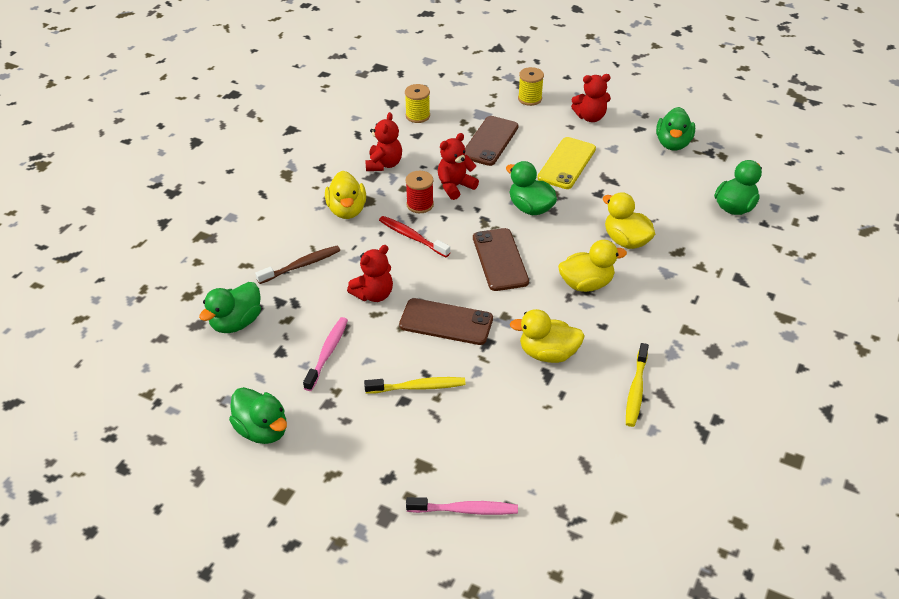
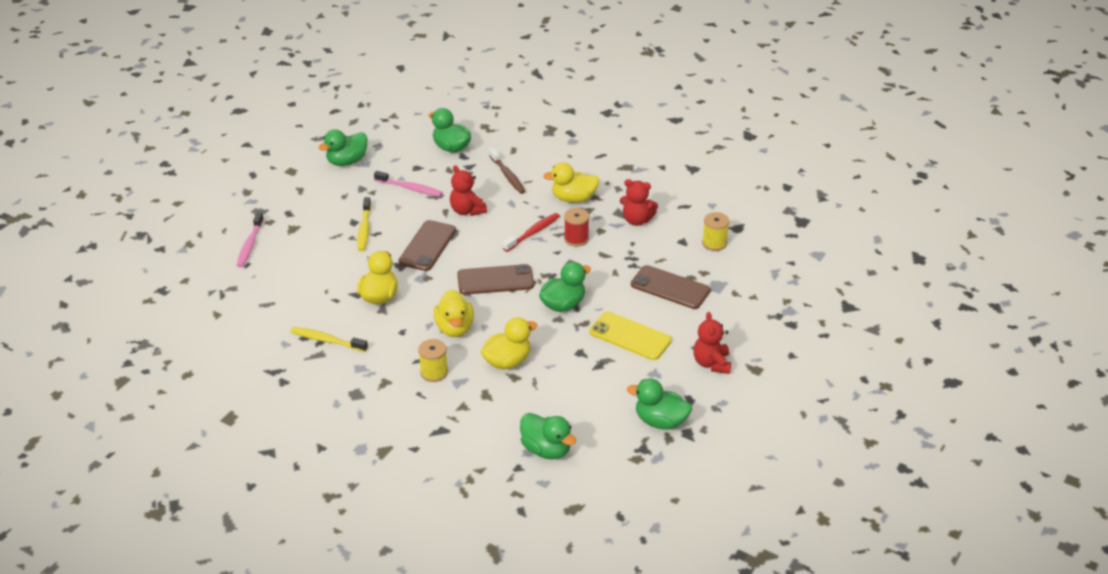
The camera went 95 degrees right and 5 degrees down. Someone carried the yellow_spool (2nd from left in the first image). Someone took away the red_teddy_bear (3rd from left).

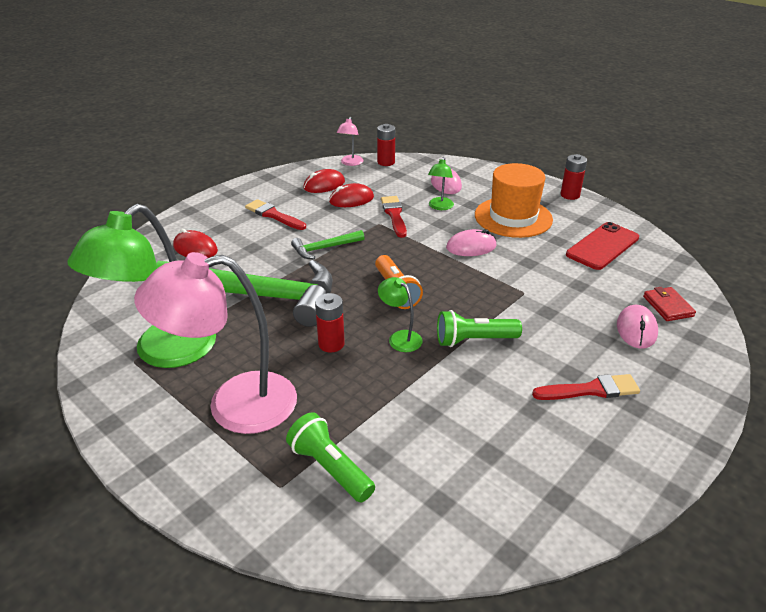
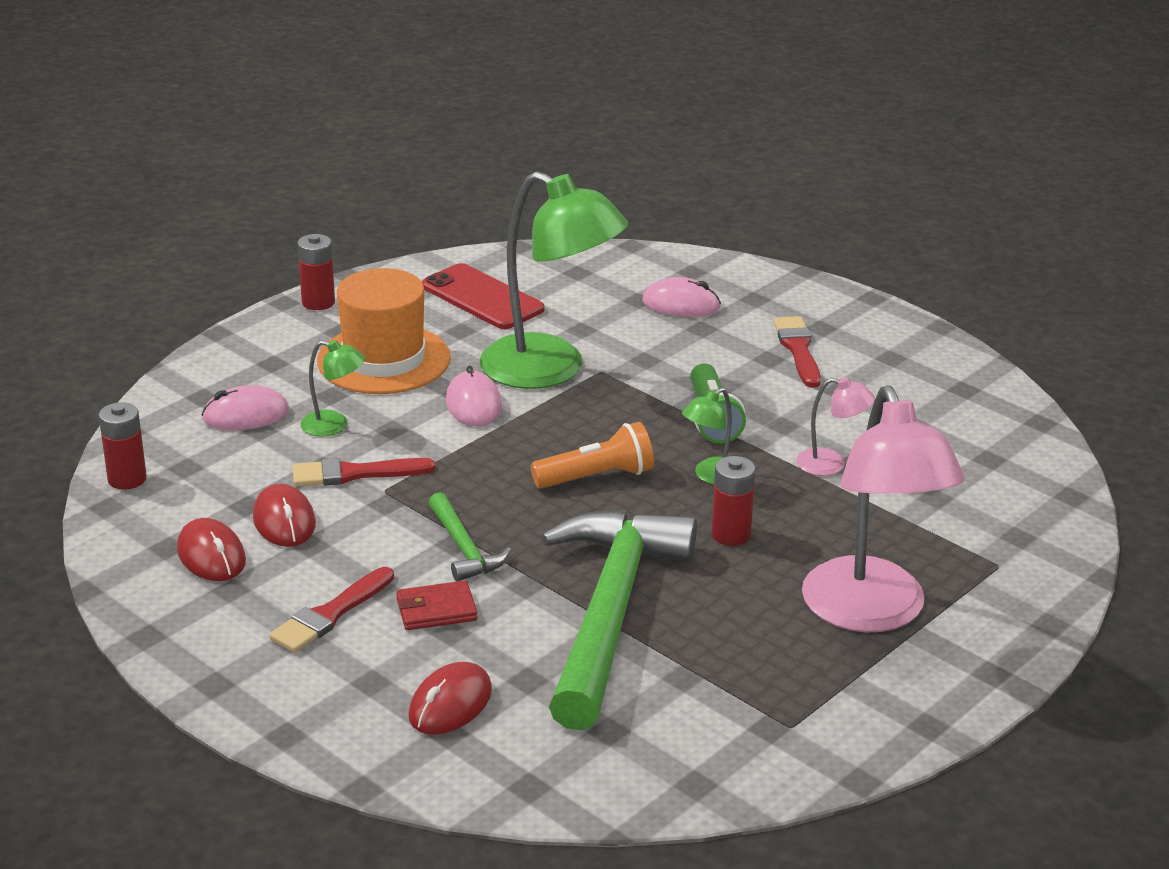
The camera went 90 degrees left and 5 degrees down. Someone carried the red_wallet. Someone carried the green_lamp (1st from left in the first image). Someone carried the pink_lamp (2nd from left in the first image). Someone took away the green_flashlight (1st from left).

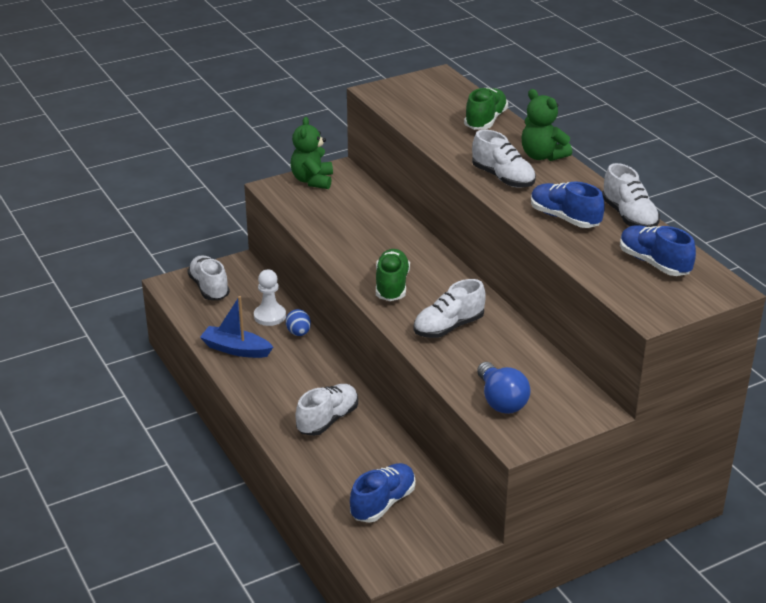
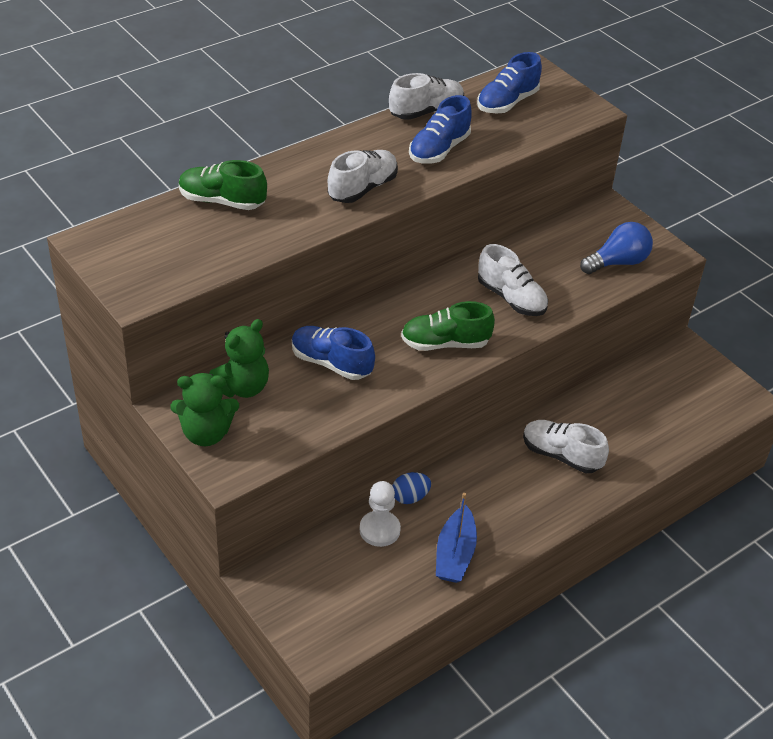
The camera went 100 degrees left and 10 degrees up. Someone carried the green_teddy_bear (2nd from left). Someone carried the blue_shoe (1st from left). Someone took away the white_shoe (1st from left).

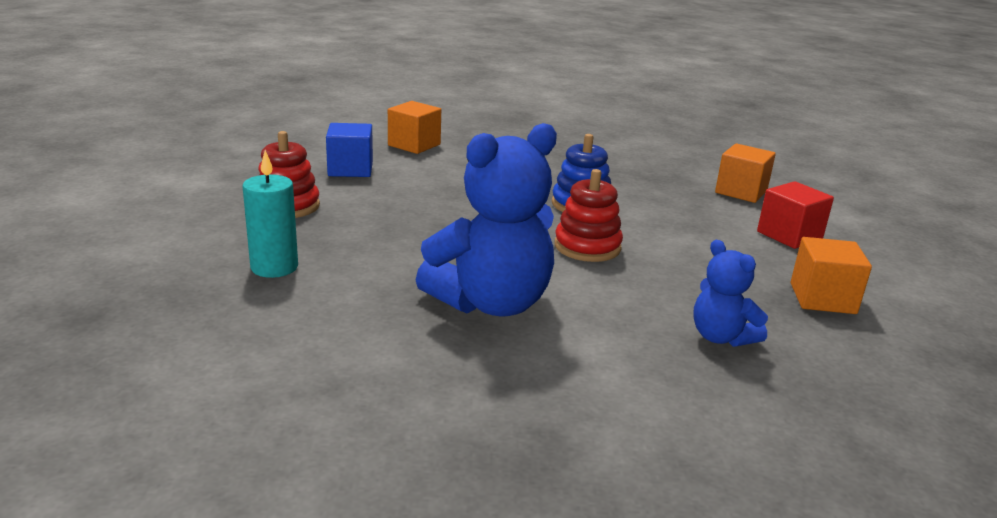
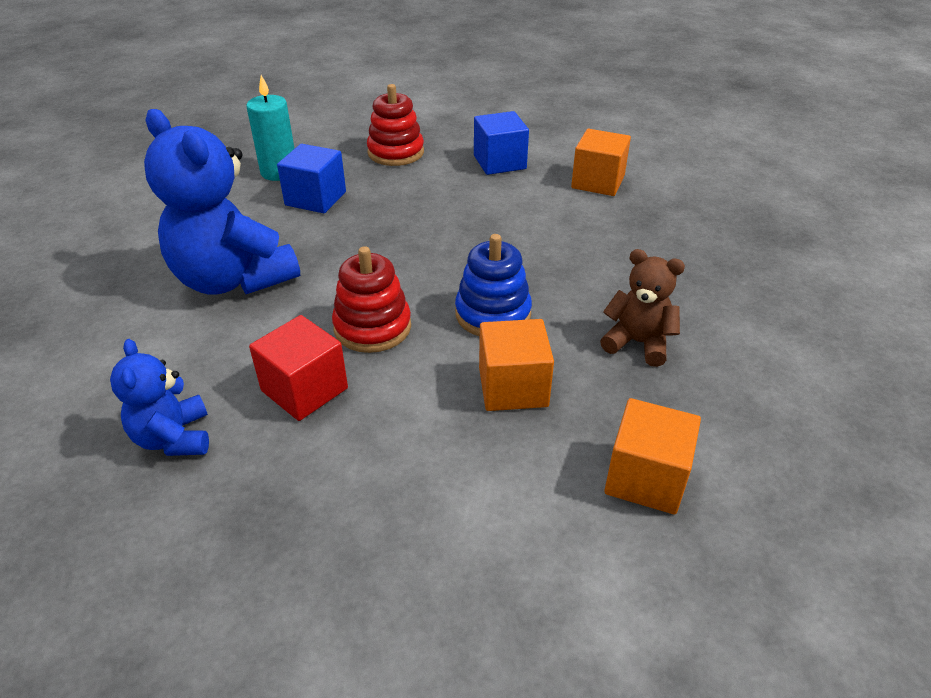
The camera went 80 degrees right and 15 degrees up. Someone rotated the blue_teddy_bear (2nd from left in the first image) by 60 degrees counterclockwise. Someone carried the red_cube. Someone put down the blue_cube (1st from left). Someone carried the orange_cube (3rd from left in the first image). Someone put down the brown_teddy_bear.

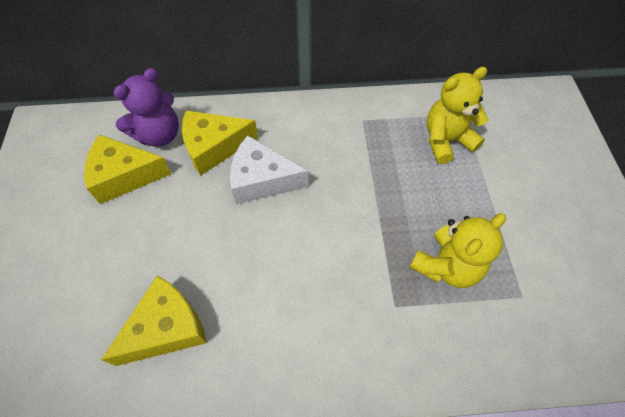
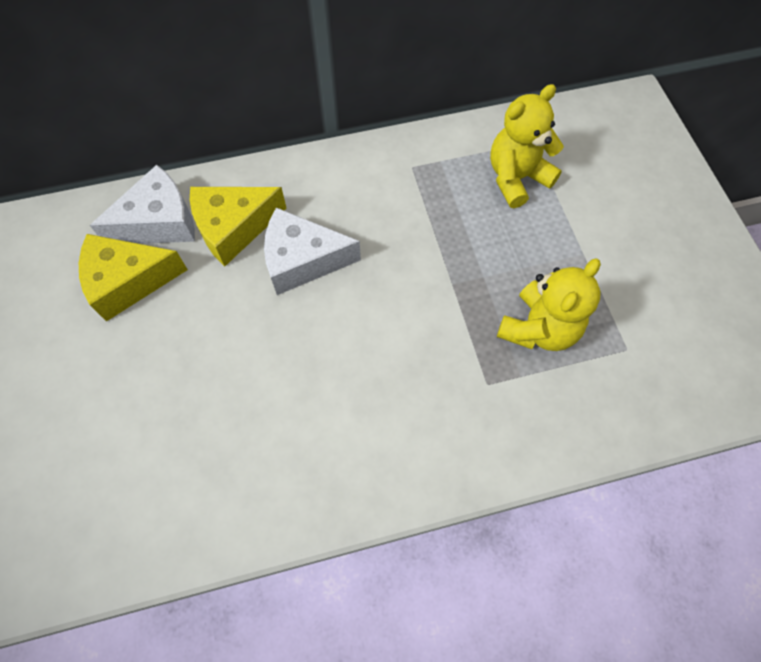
The camera went 10 degrees left and 5 degrees up. Someone swapped the purple_teddy_bear for the white_cheese (1st from left). Someone took away the yellow_cheese (2nd from left).

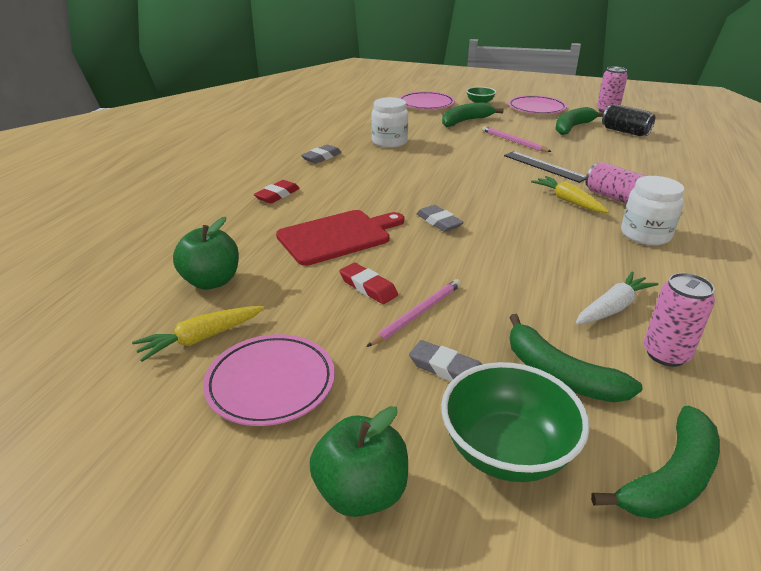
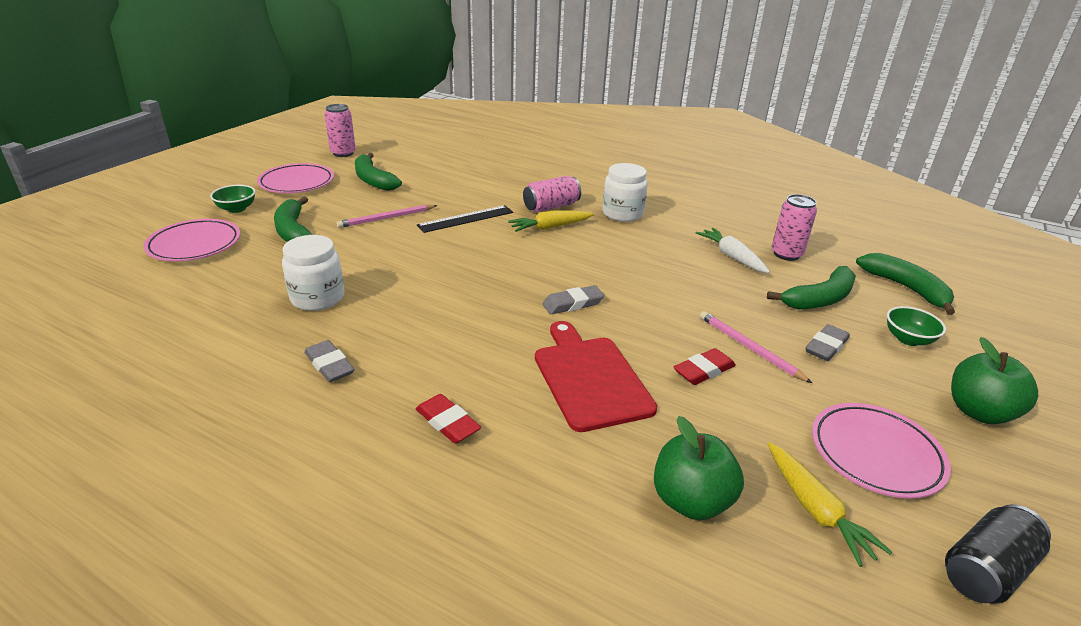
The camera went 80 degrees left and 0 degrees up. Someone scaled the green_bowl (2nd from left) by 0.56. Someone carried the black_can.

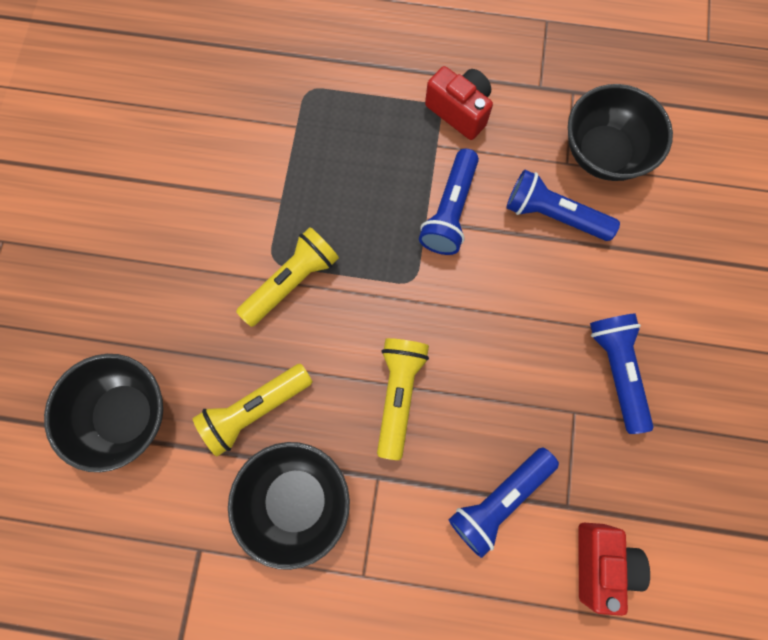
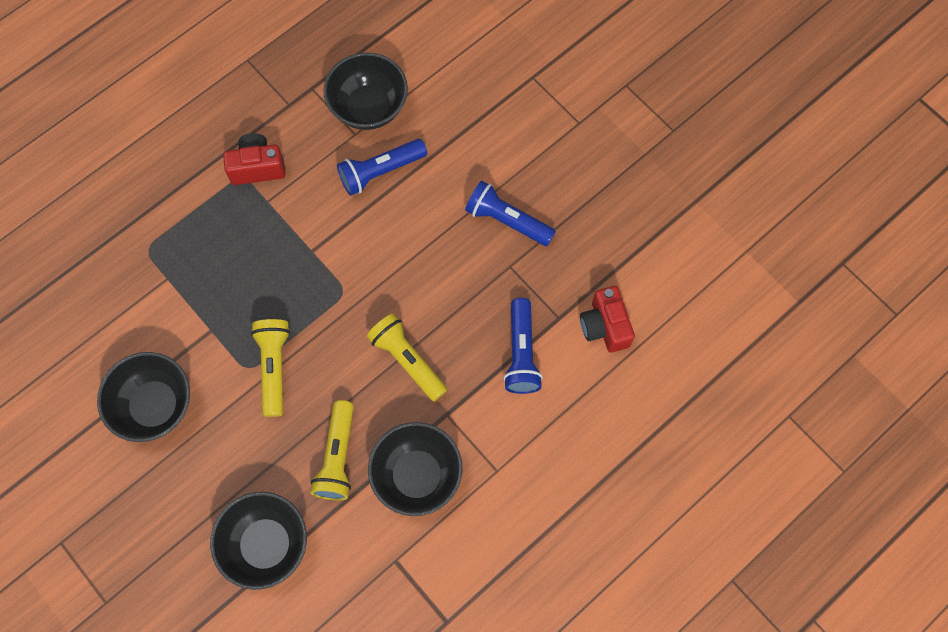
The camera went 50 degrees left and 5 degrees down. Someone put down the black_bowl (1st from left). Someone rotated the red_camera (2nd from left) by 150 degrees counterclockwise. Someone took away the blue_flashlight (1st from left).

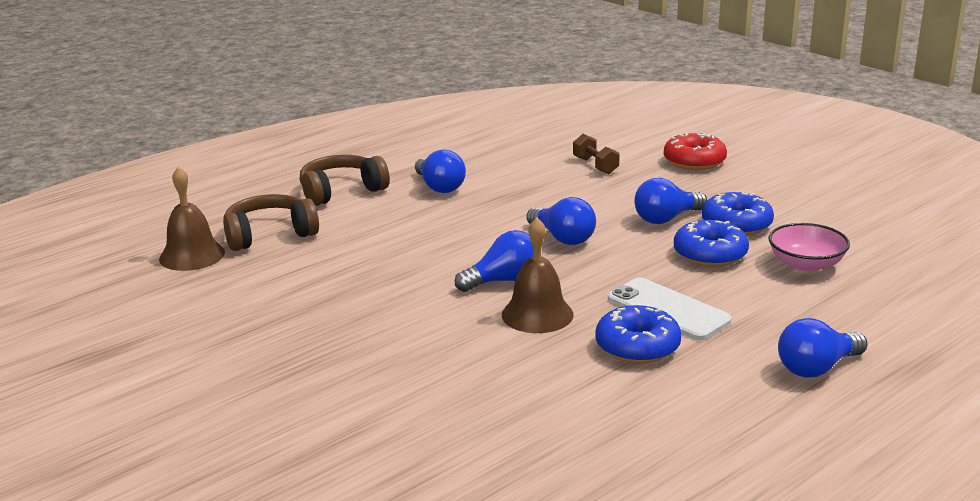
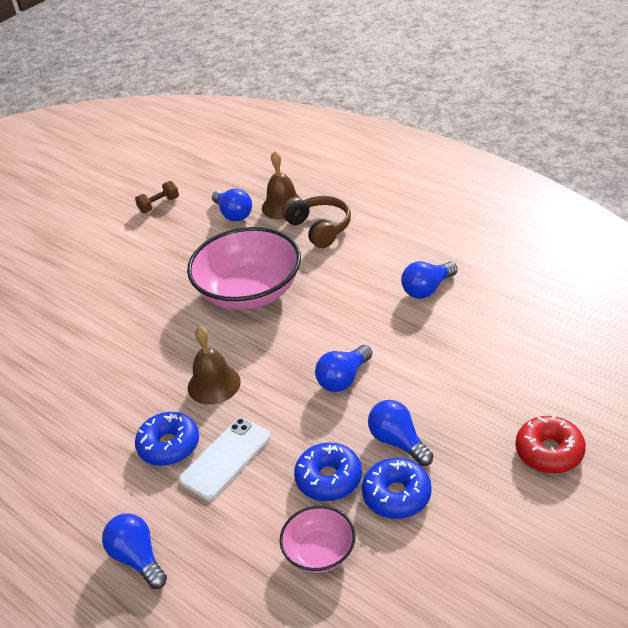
The camera went 85 degrees right and 15 degrees up. Someone carried the brown_dumbbell. Someone put down the pink_bowl (1st from left). Someone carried the blue_light_bulb (2nd from left). Someone took away the brown_headphones (2nd from left).

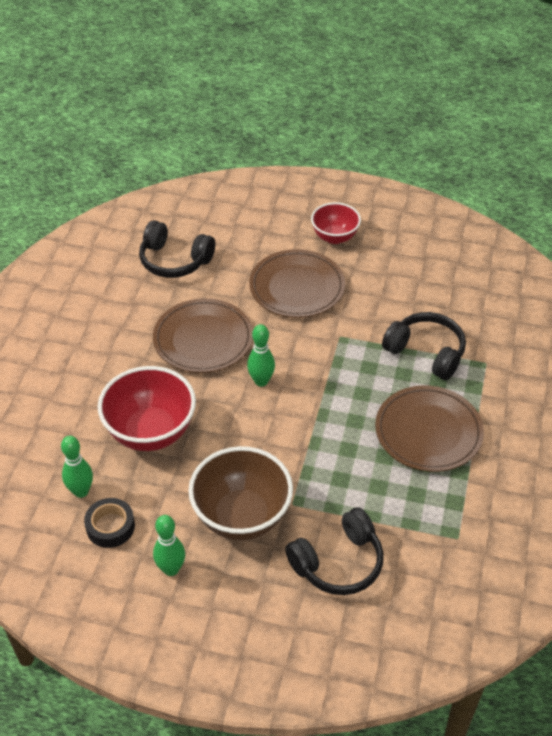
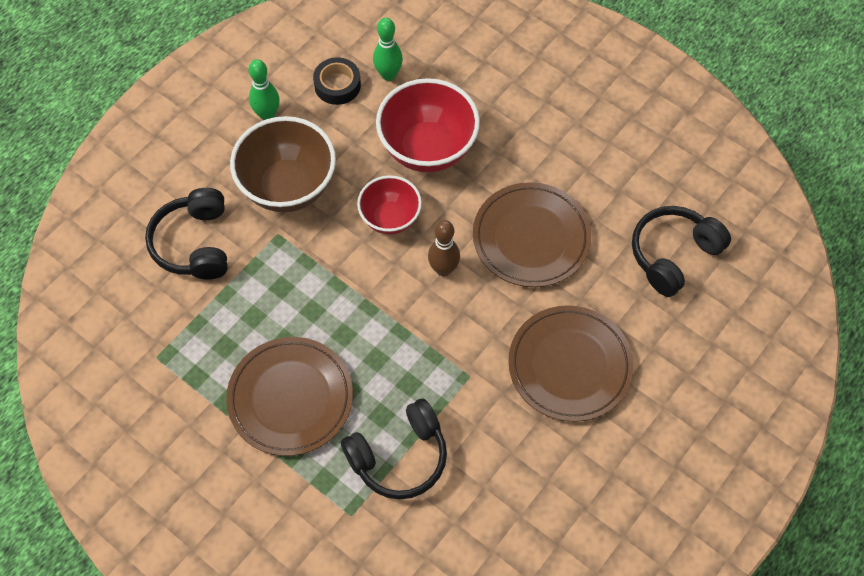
The camera went 115 degrees right and 15 degrees up. Someone carried the red_bowl (2nd from left in the first image). Someone repainted the green_bowling_pin (3rd from left), which became the brown_bowling_pin.

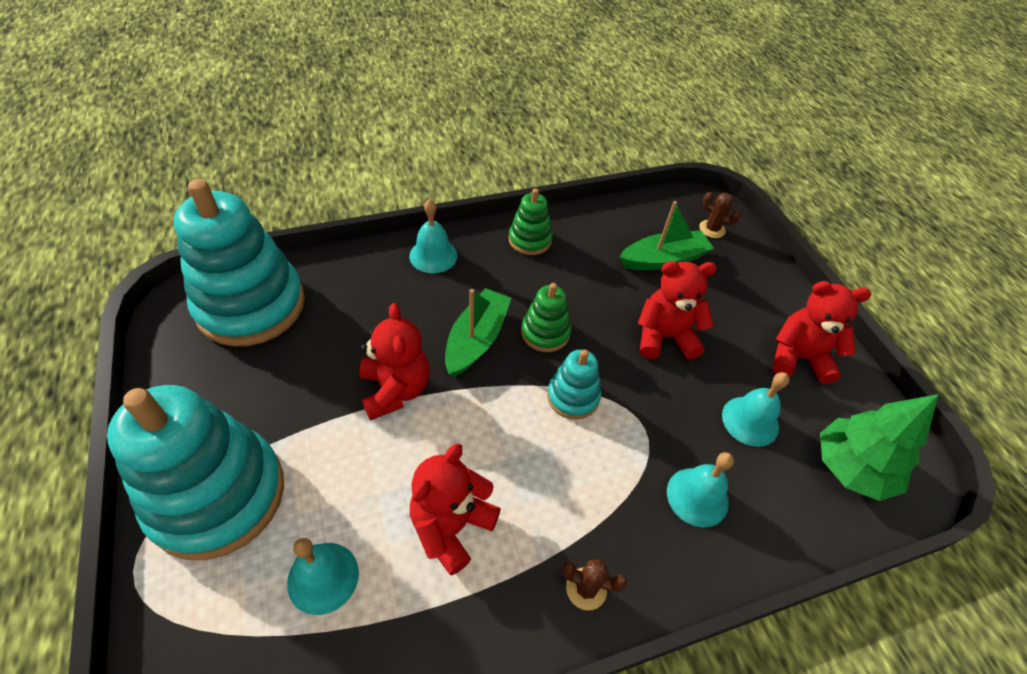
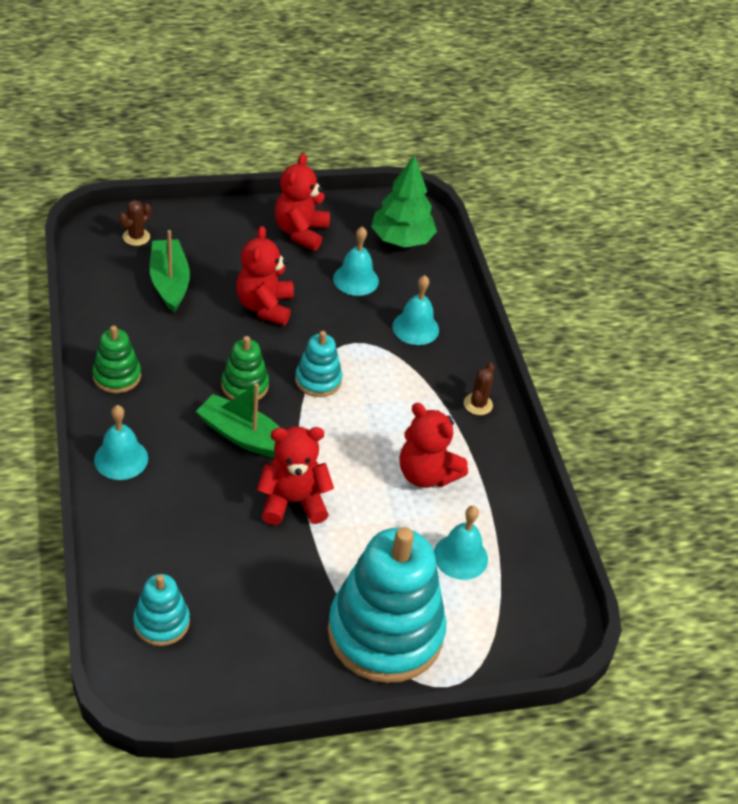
The camera went 85 degrees left and 5 degrees down. Someone scaled the turquoise_stacking_toy (2nd from left in the first image) by 0.47.

